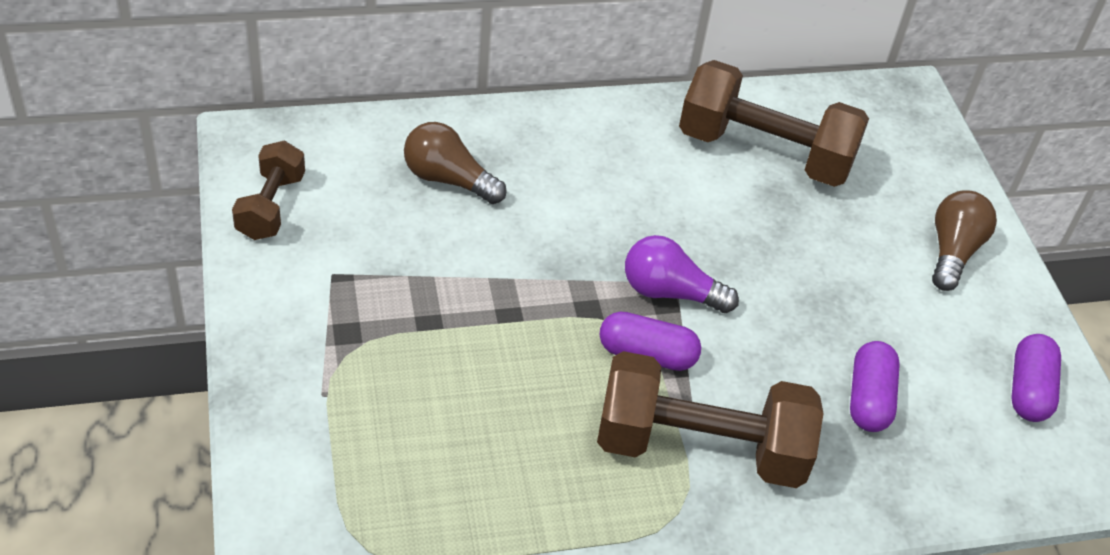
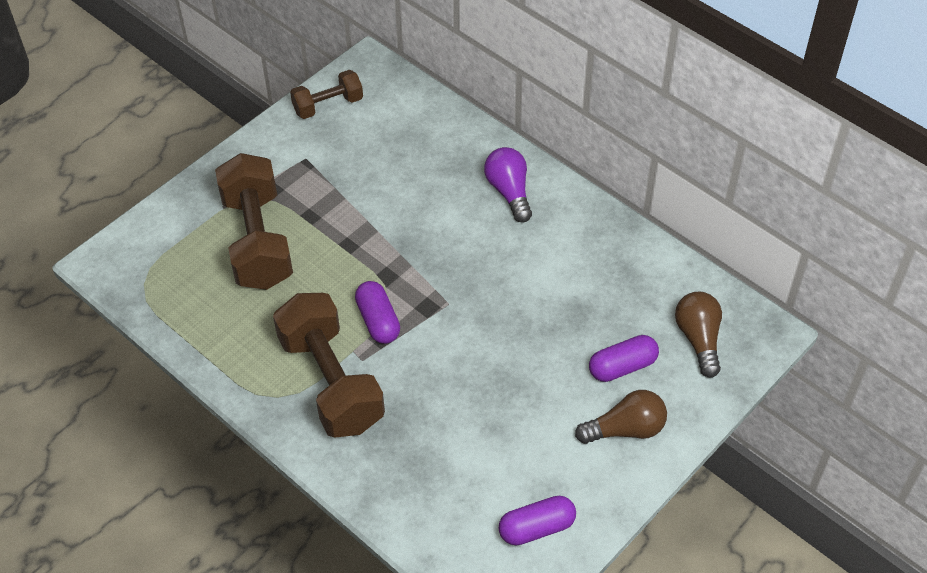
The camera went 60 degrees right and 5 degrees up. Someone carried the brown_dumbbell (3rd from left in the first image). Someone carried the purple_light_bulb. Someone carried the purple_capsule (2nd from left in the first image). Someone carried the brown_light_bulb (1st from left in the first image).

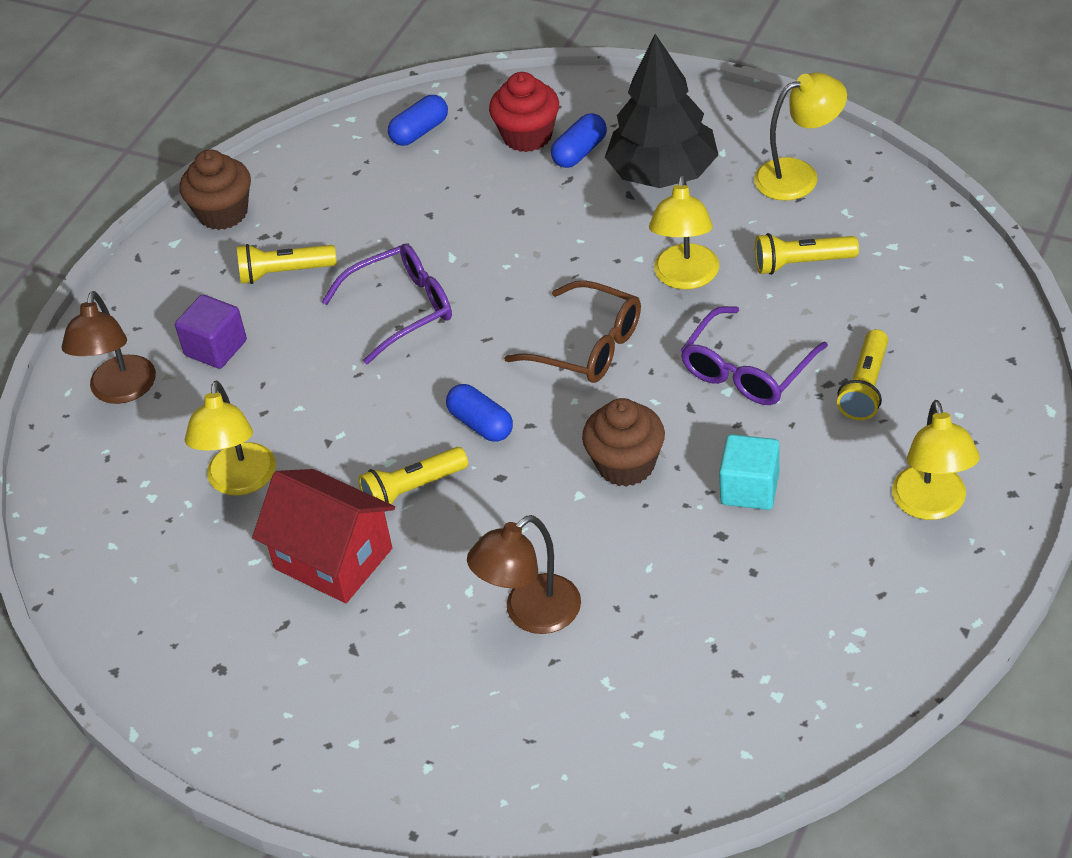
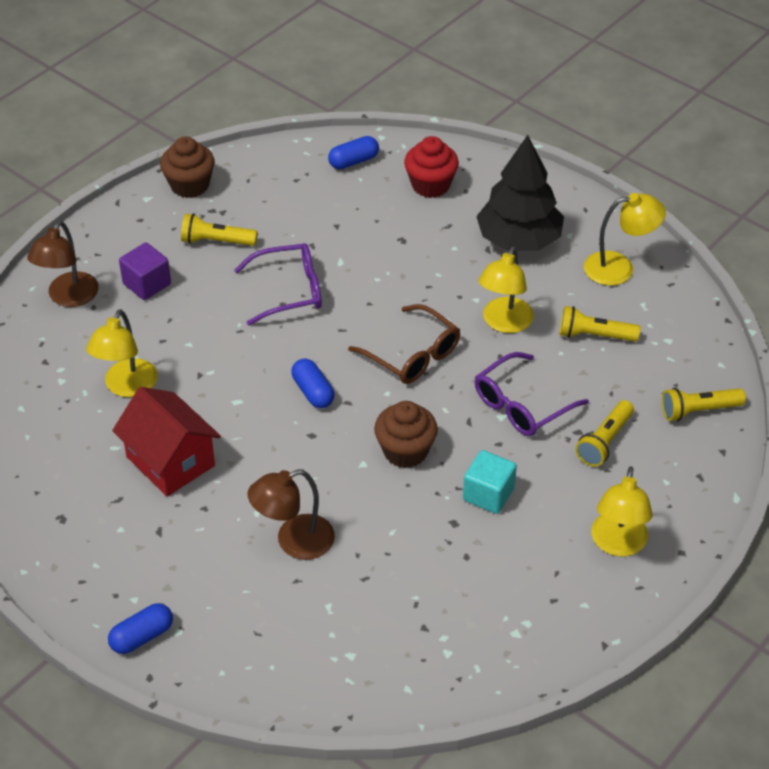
The camera went 10 degrees right and 0 degrees up. Someone carried the blue_capsule (3rd from left in the first image). Someone carried the yellow_flashlight (2nd from left in the first image).

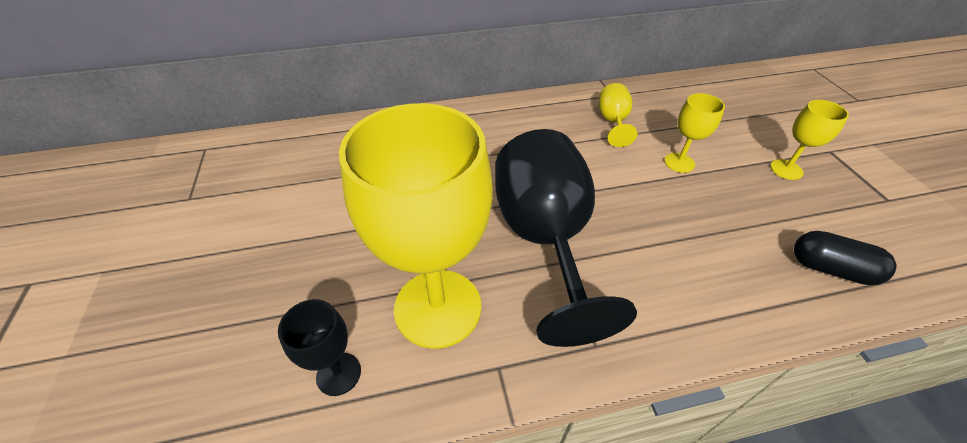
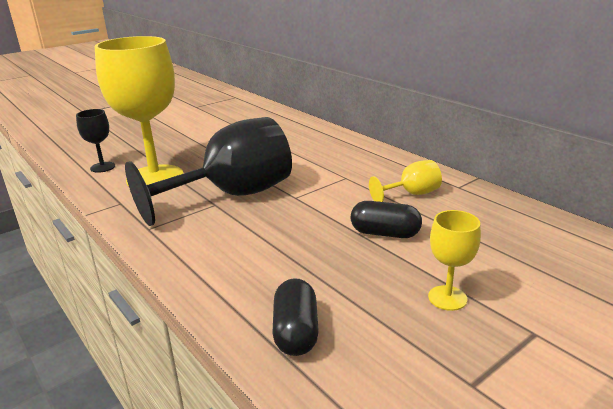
The camera went 65 degrees right and 20 degrees down. Someone swapped the yellow_goblet (3rd from left) for the black_capsule (2nd from left).

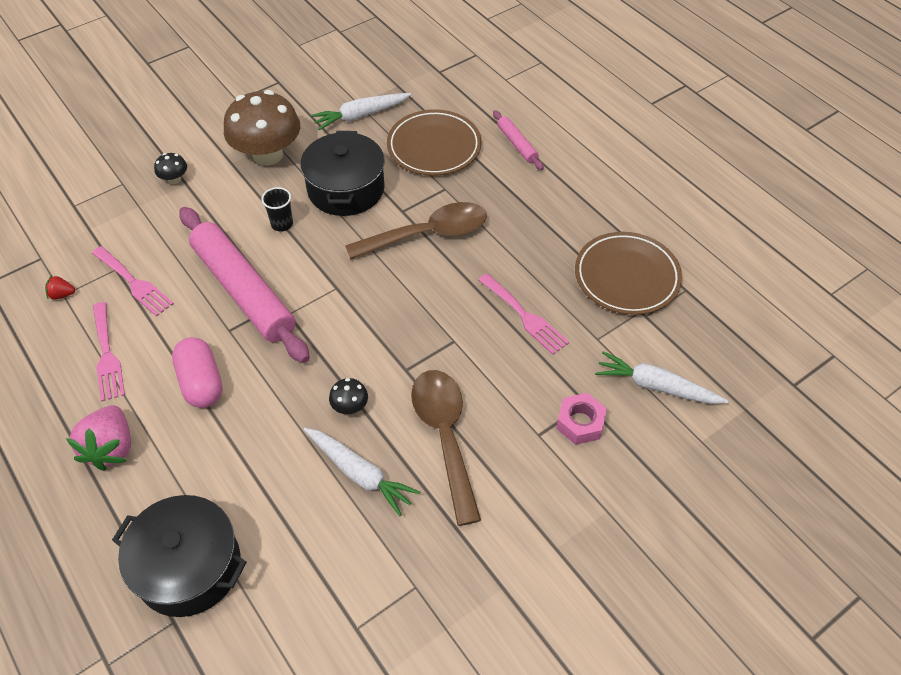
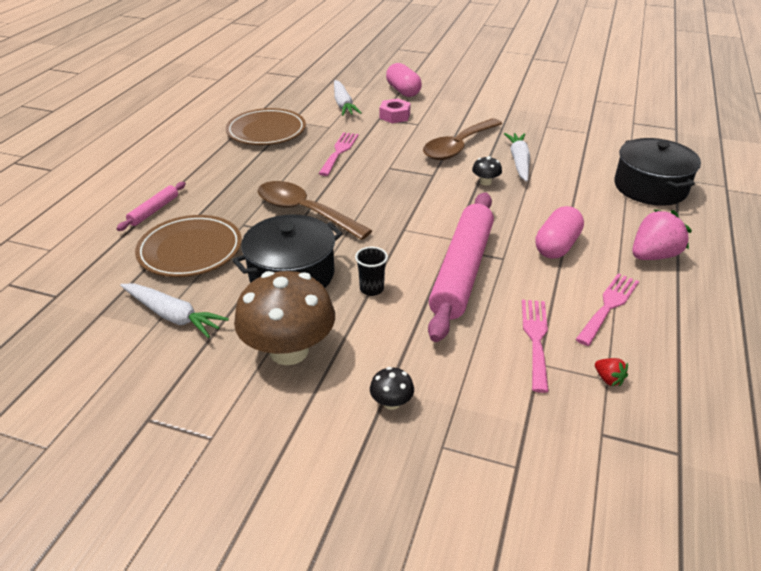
The camera went 125 degrees left and 15 degrees down. Someone put down the pink_capsule (1st from left).

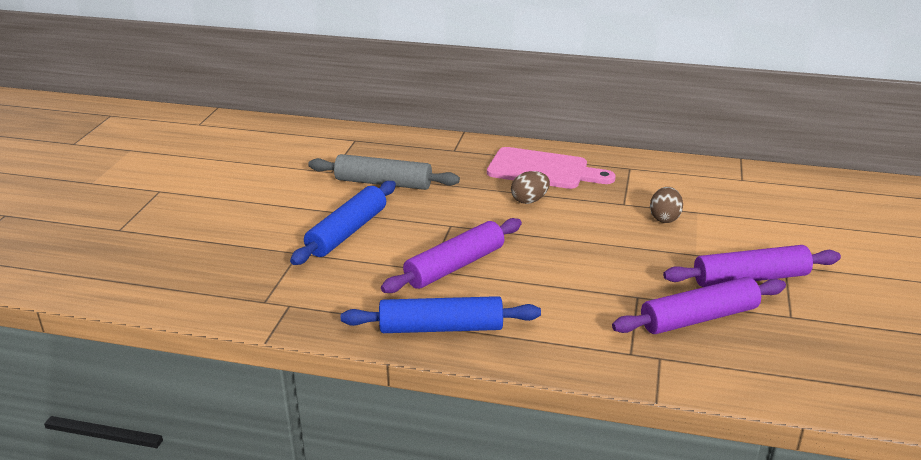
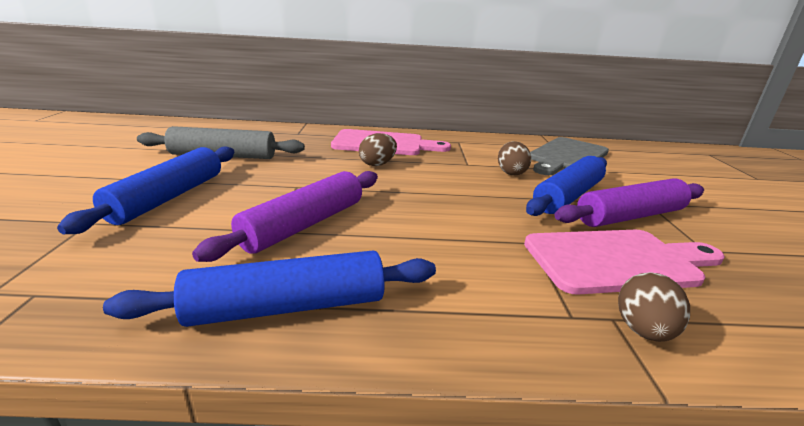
The camera went 15 degrees left and 5 degrees down. Someone swapped the purple_rolling_pin (2nd from left) for the pink_cutting_board (2nd from left). Someone put down the blue_rolling_pin (3rd from left). Someone put down the grey_cutting_board. Someone put down the brown_egg (3rd from left).

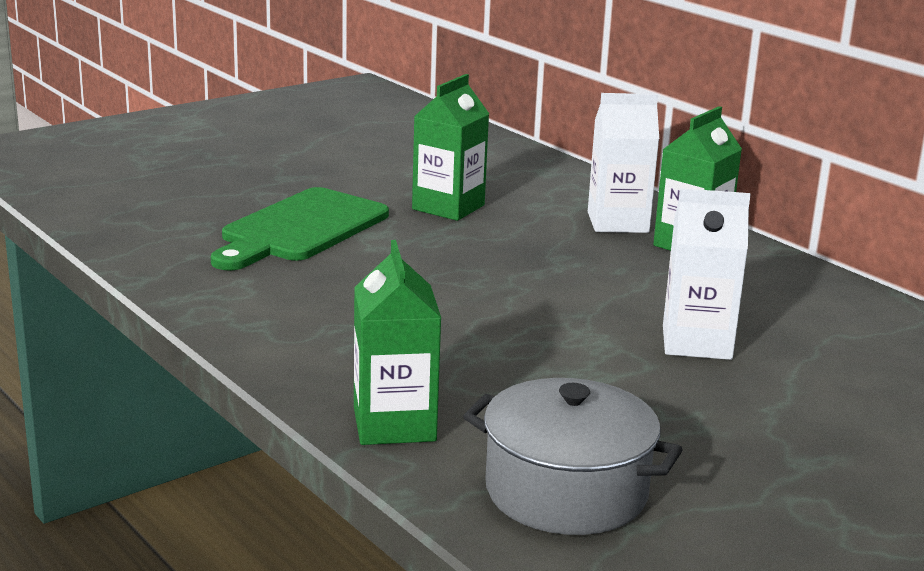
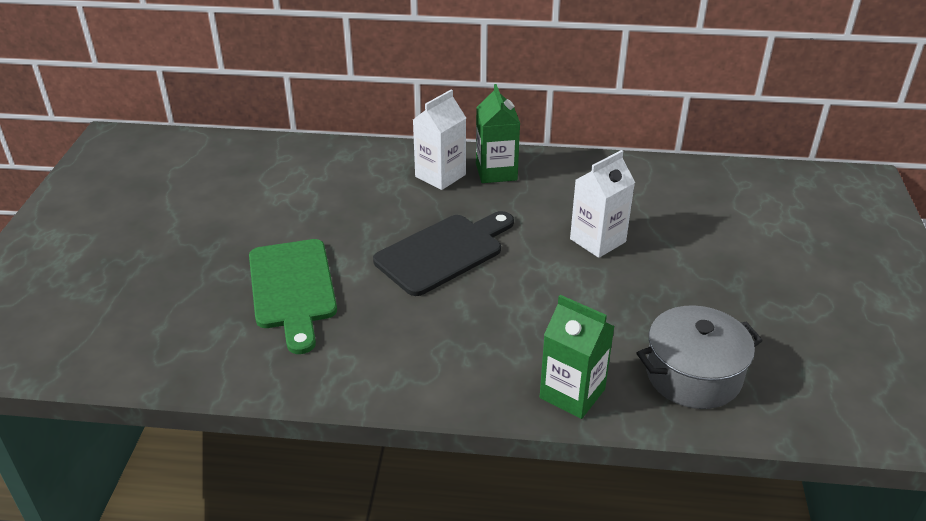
The camera went 45 degrees left and 15 degrees up. Someone put down the black_cutting_board. Someone took away the green_carton (2nd from left).

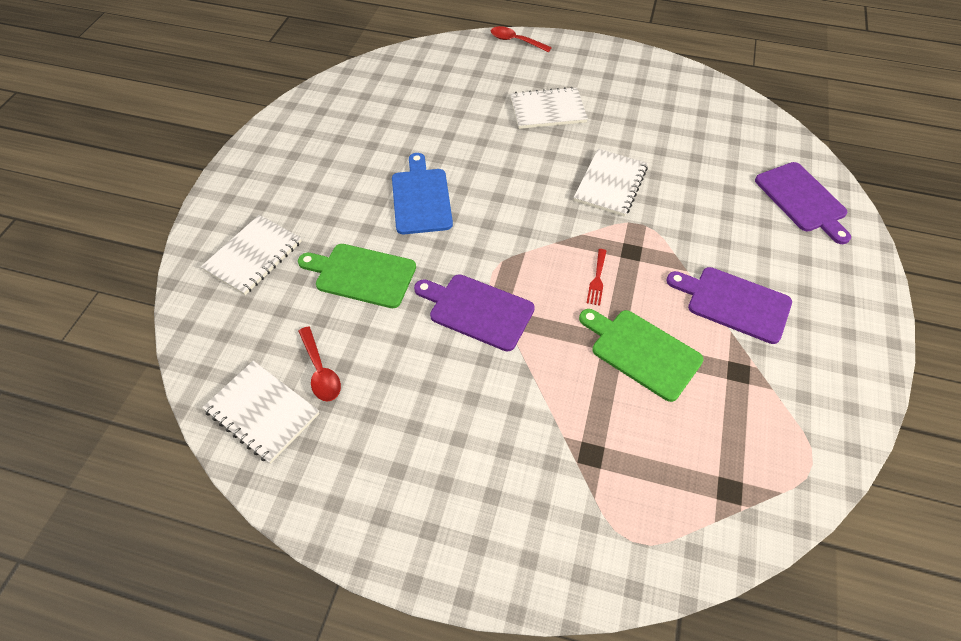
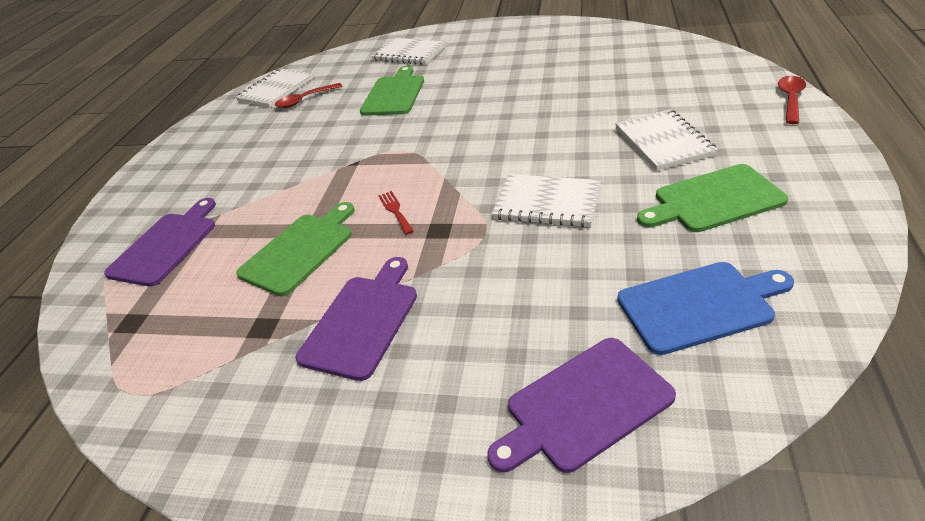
The camera went 90 degrees right and 15 degrees down. Someone carried the purple_cutting_board (1st from left). Someone rotated the red_fork by 60 degrees clockwise. Someone carried the blue_cutting_board. Someone put down the green_cutting_board (3rd from left).

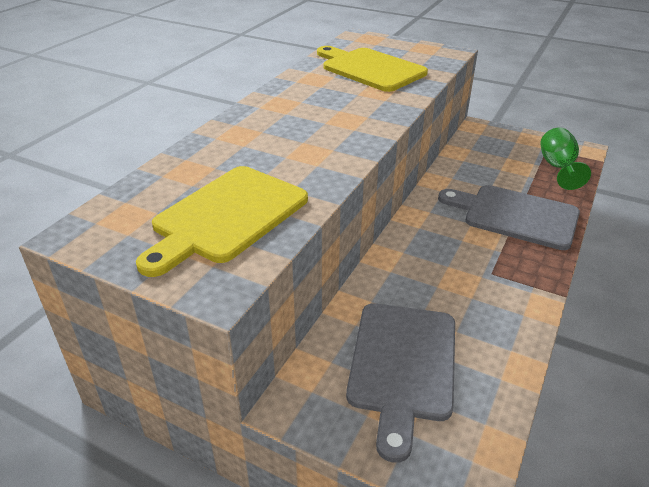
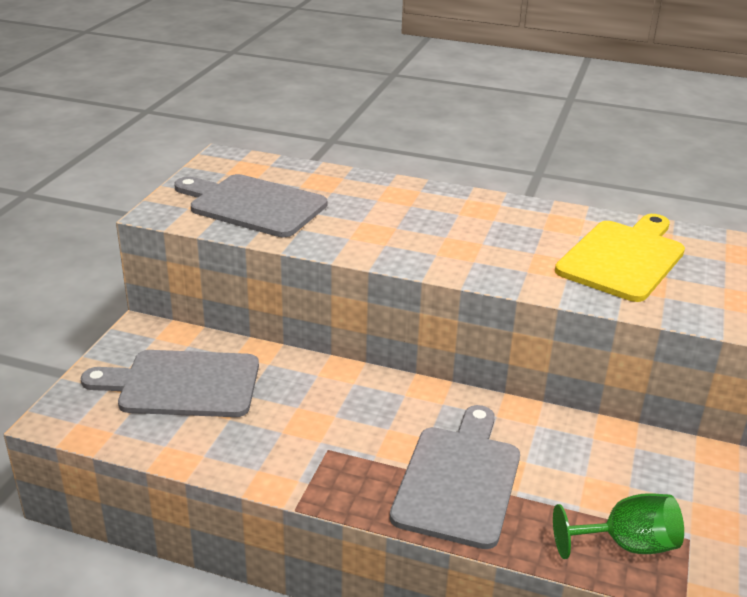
The camera went 80 degrees right and 5 degrees down. Someone repainted the yellow_cutting_board (1st from left), which became the grey_cutting_board (2nd from left).

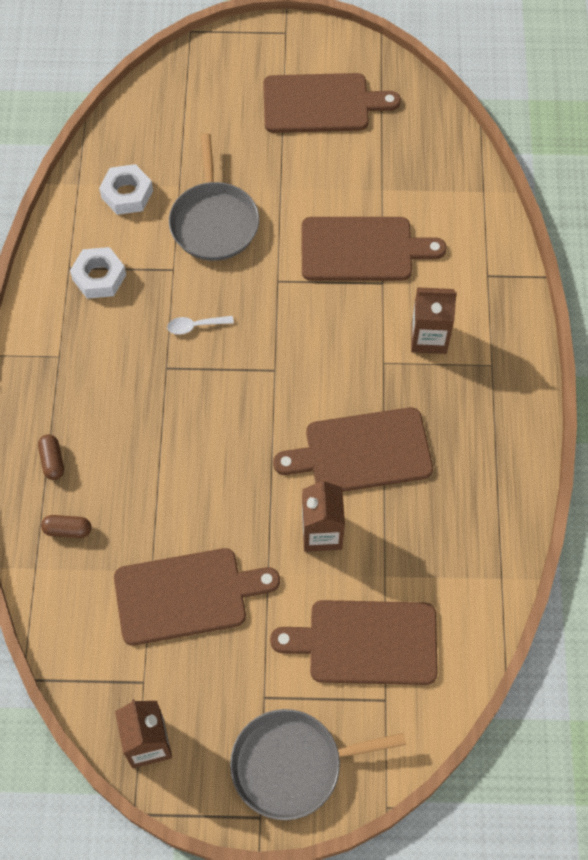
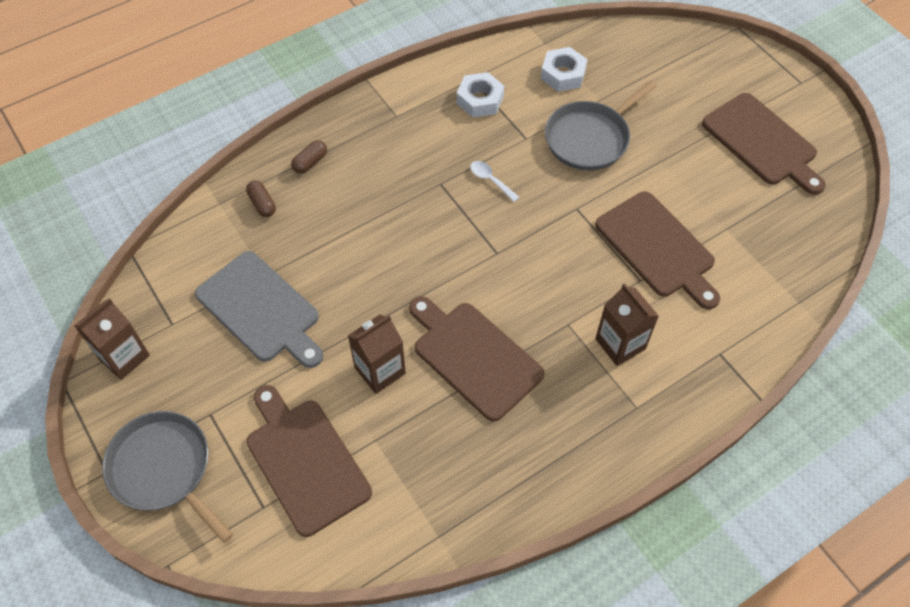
The camera went 55 degrees right and 5 degrees down. Someone repainted the brown_cutting_board (1st from left), which became the grey_cutting_board.

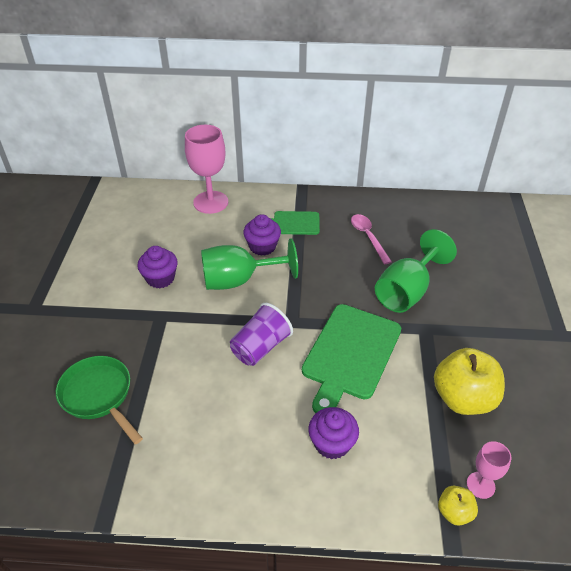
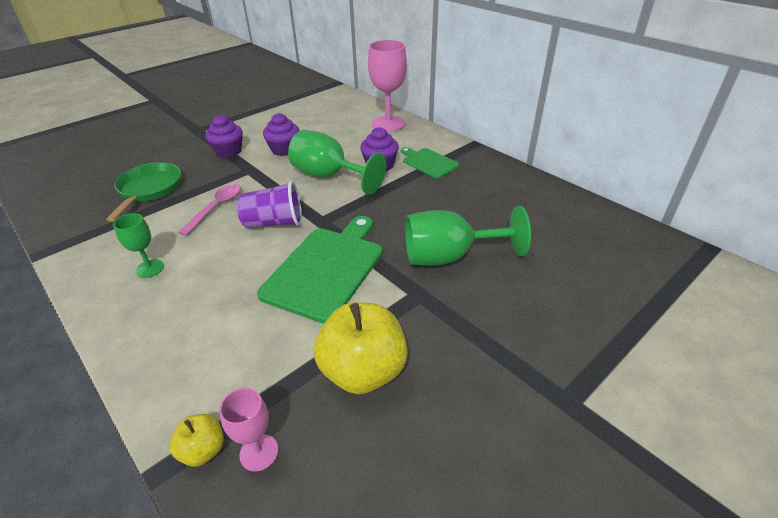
The camera went 45 degrees right and 5 degrees down. Someone put down the green_goblet (1st from left). Someone carried the pink_spoon. Someone carried the purple_cupcake (3rd from left in the first image). Someone rotated the green_cutting_board (2nd from left in the first image) by 135 degrees clockwise.

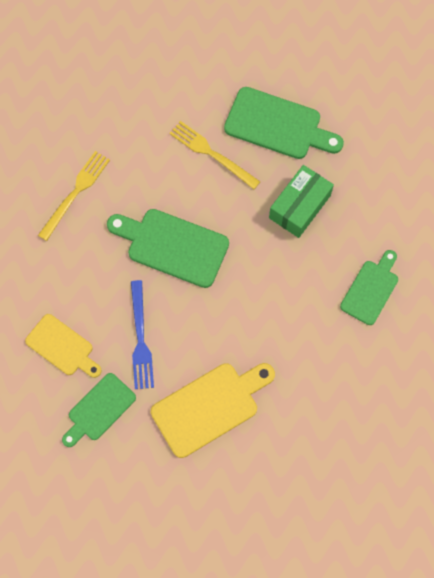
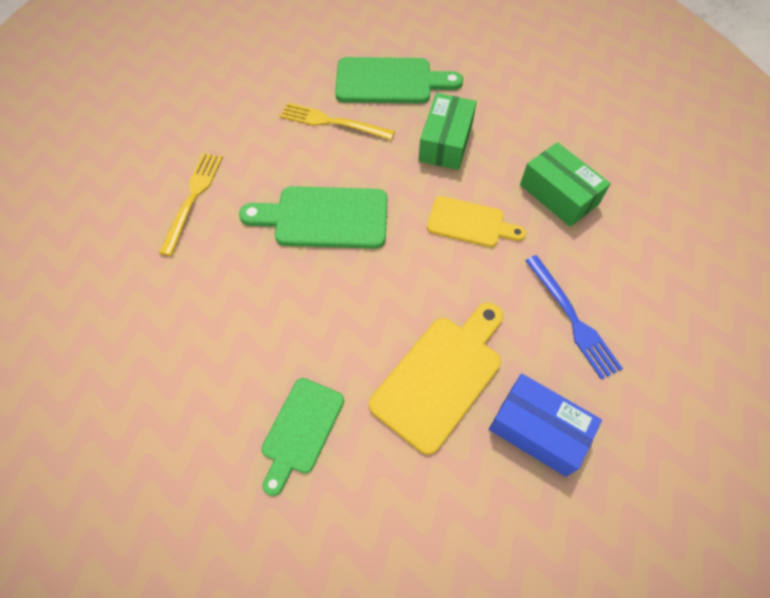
The camera went 20 degrees left and 10 degrees down. Someone carried the yellow_cutting_board (1st from left in the first image). Someone put down the blue_box. Someone swapped the green_cutting_board (4th from left) for the green_box (2nd from left). Someone carried the blue_fork.

